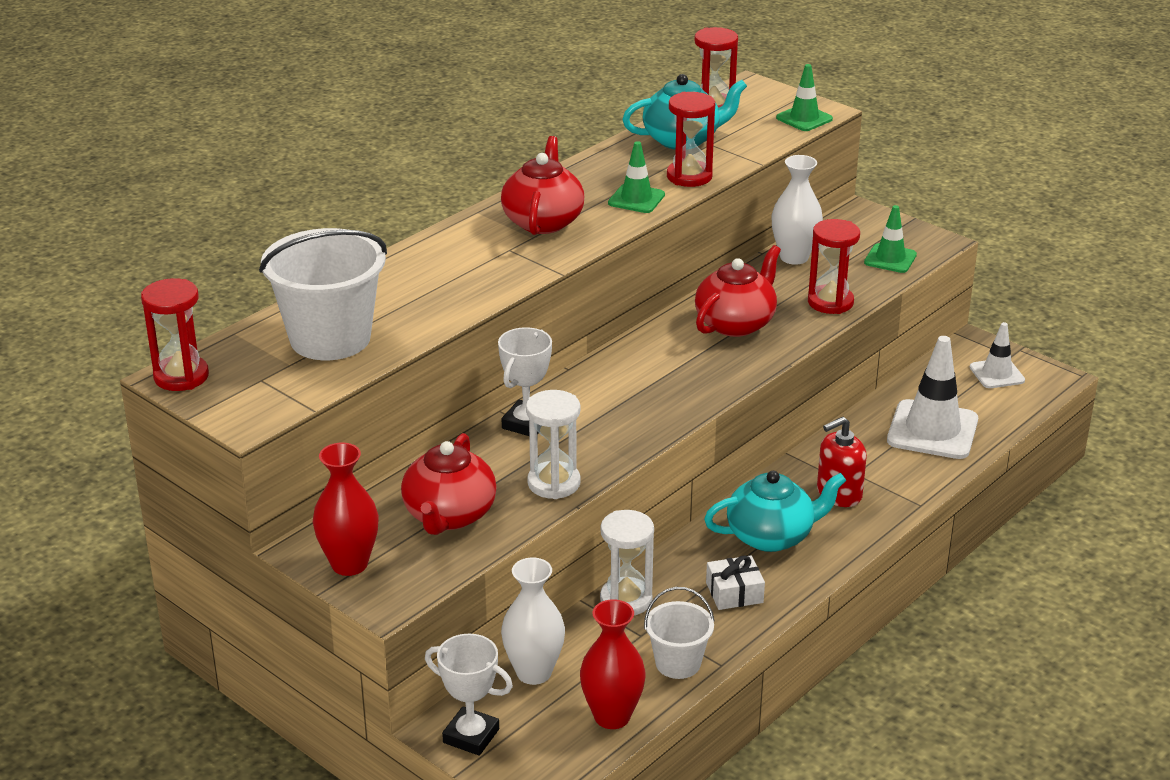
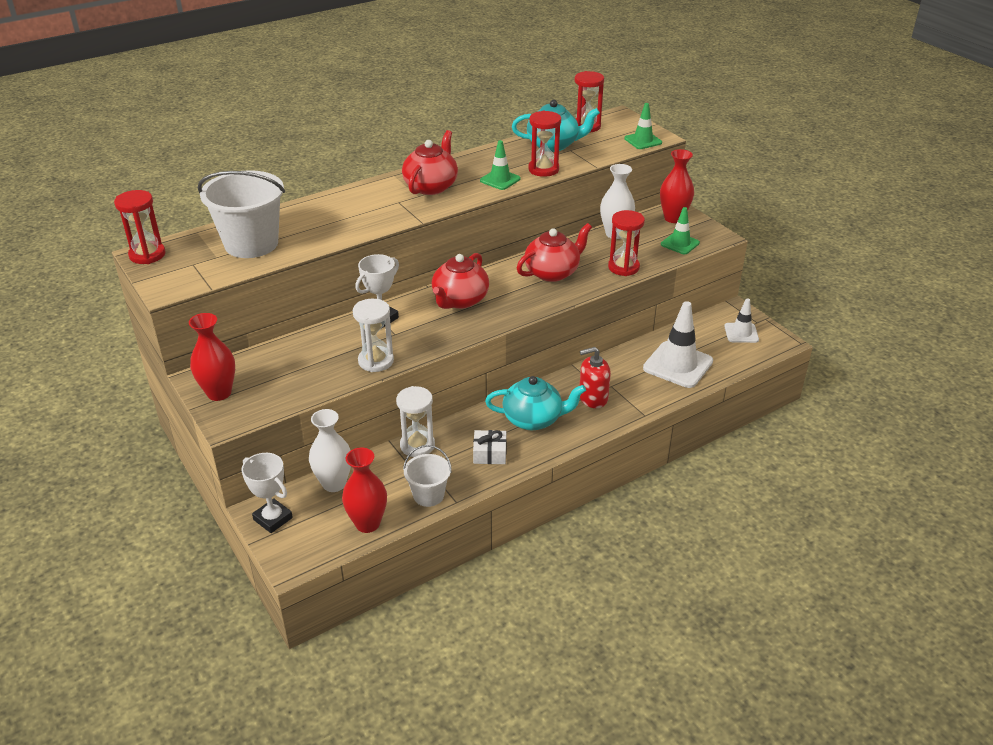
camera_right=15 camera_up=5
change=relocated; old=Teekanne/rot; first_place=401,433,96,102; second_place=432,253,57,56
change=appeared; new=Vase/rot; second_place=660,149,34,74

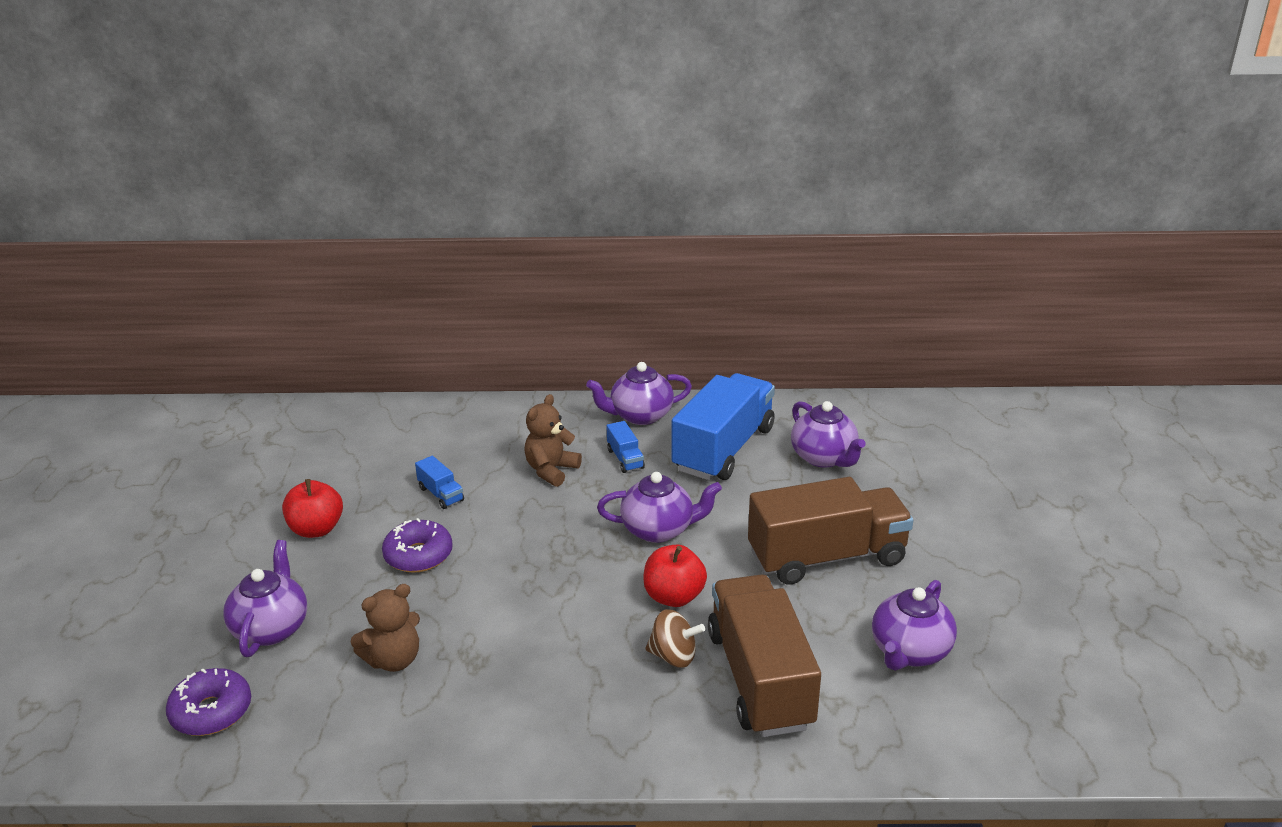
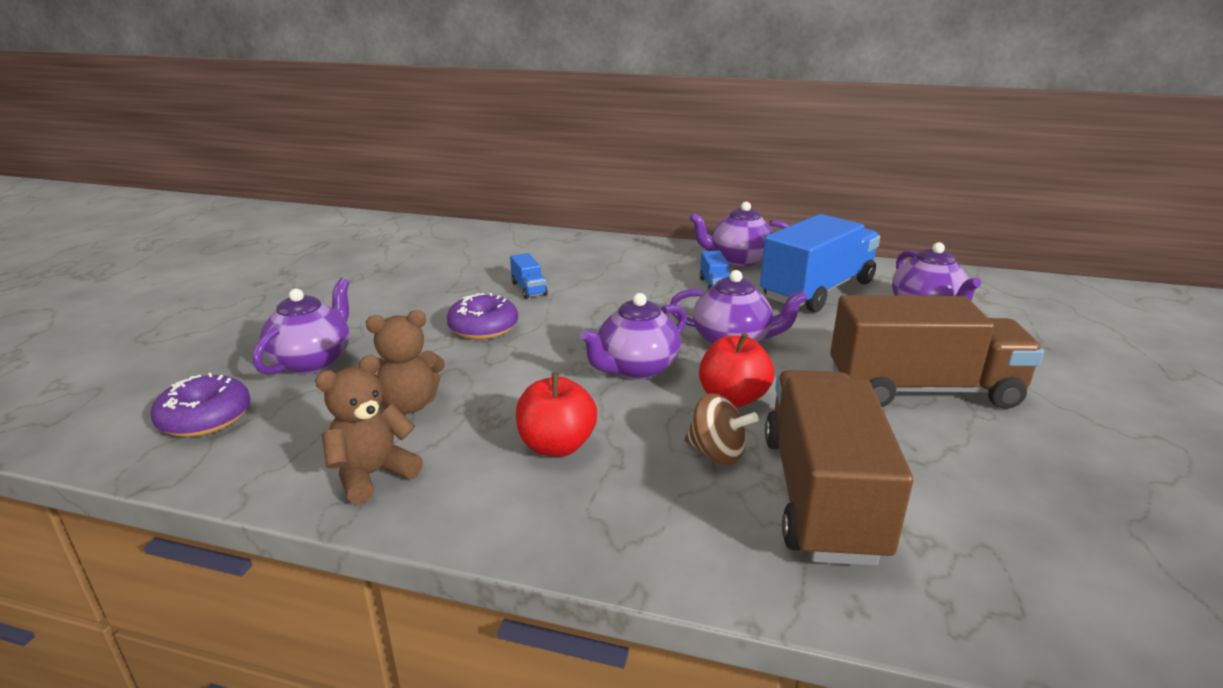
camera_right=15 camera_up=-5
change=relocated; old=Teddybär/braun; first_place=524,394,58,93; second_place=315,355,108,149
change=relocated; old=Apfel/rot; first_place=282,479,61,59; second_place=516,373,81,84
change=relocated; old=Teekanne/lila; first_place=872,580,85,91; second_place=579,293,108,87

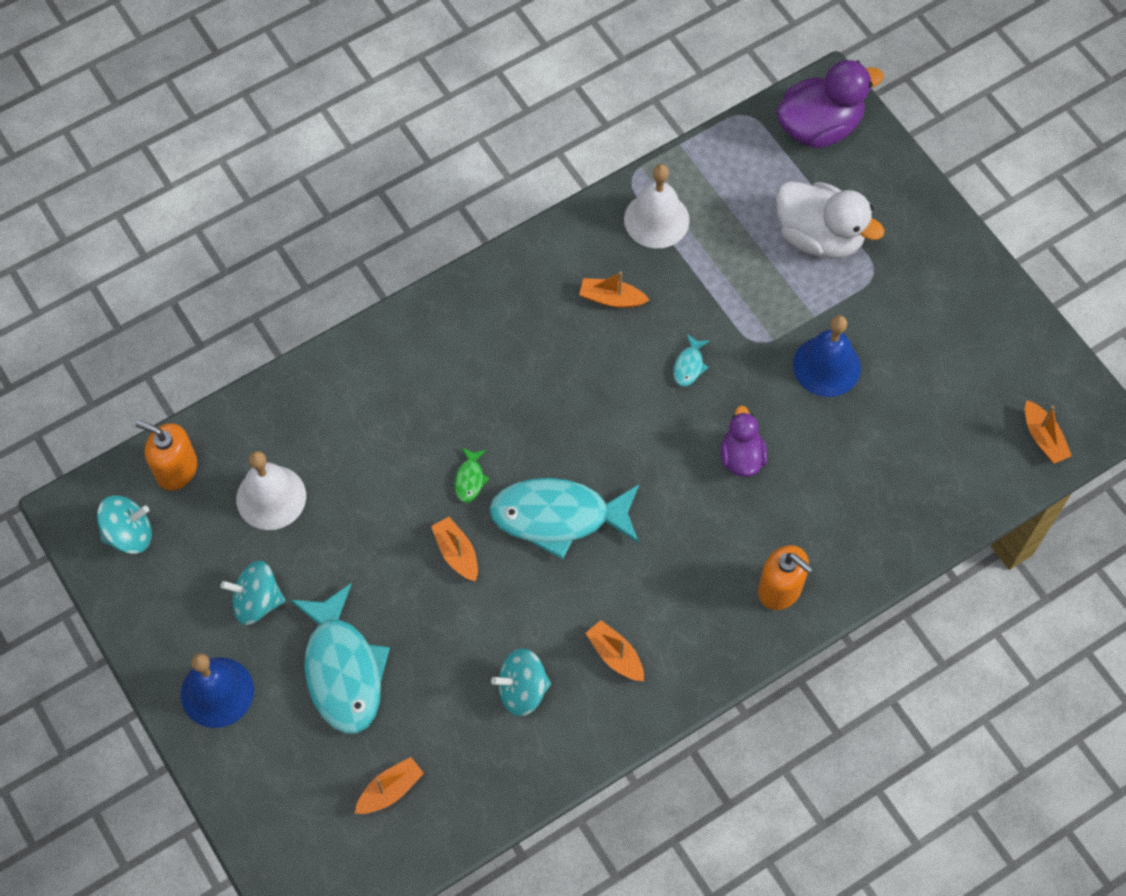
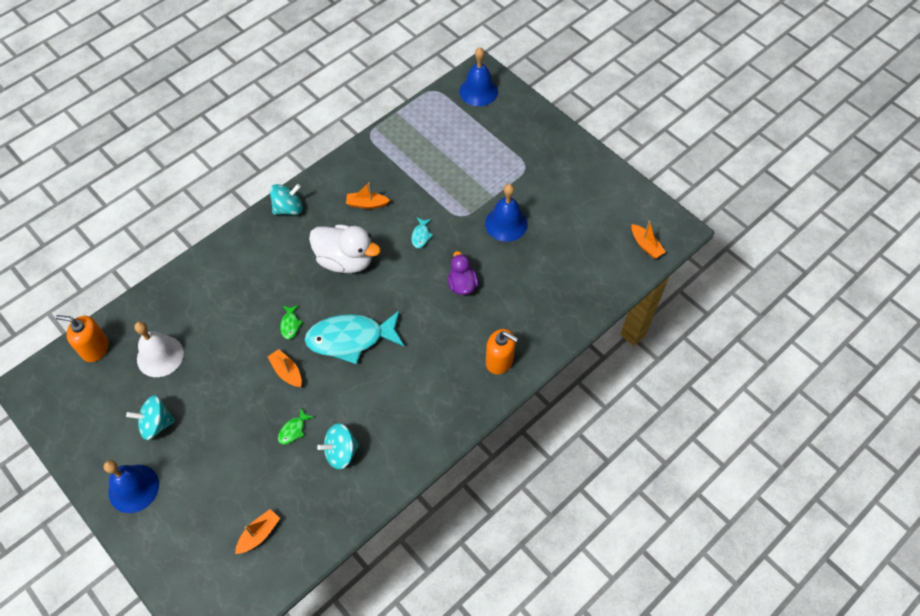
camera_right=-10 camera_up=-5
change=relocated; old=Kreisel/türkis; first_place=97,495,55,59; second_place=270,184,33,31
change=appeared; new=Fisch/grün; second_place=278,408,35,37
change=relocated; old=Ente/weiß; first_place=776,181,109,78; second_place=309,224,72,49
change=exchanged; old=Ente/lila; new=Glocke/blau; first_place=776,60,108,88; second_place=459,47,39,59
change=missing; old=Fisch/türkis; first_place=290,583,100,151
change=missing; old=Boot/orange; first_place=585,620,59,61
change=missing; old=Glocke/weiß; first_place=624,164,66,84

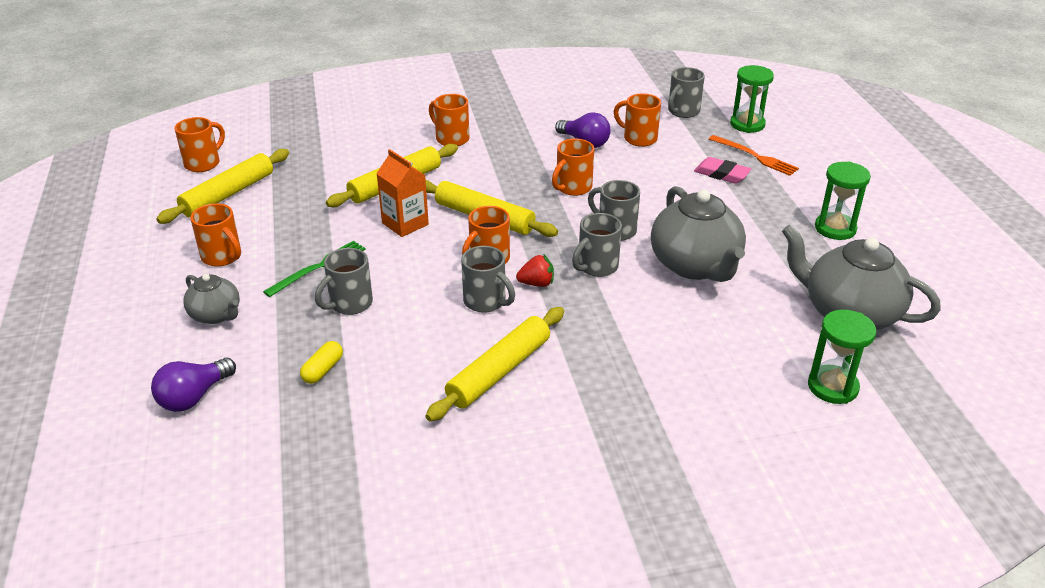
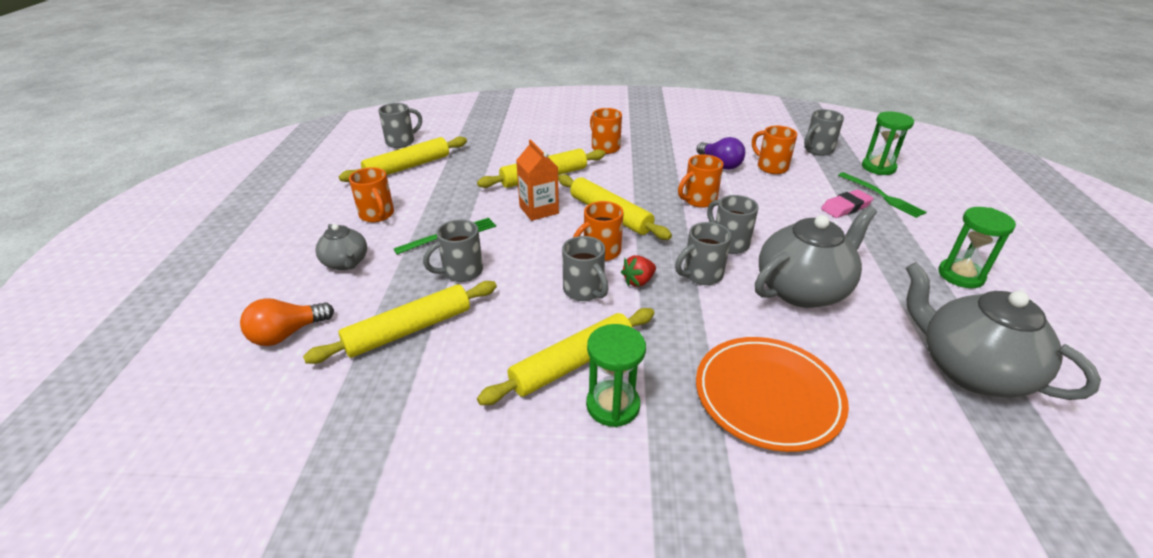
camera_right=15 camera_up=0
change=colour; old=Glühbirne/lila; new=Glühbirne/orange; first_place=151,358,85,54; second_place=240,298,94,48
change=exchanged; old=Kapsel/gelb; new=Nudelholz/gelb; first_place=300,341,43,43; second_place=303,281,194,83
change=colour; old=Tasse/orange; new=Tasse/grau; first_place=174,117,51,55; second_place=378,103,44,45
change=relocated; old=Sanduhr/grün; first_place=808,310,68,94; second_place=586,324,60,103
change=spun; old=Erdbeere/rot; first_place=516,254,38,33; second_place=621,255,35,32; degrees=135
change=appeared; new=Teller/orange; second_place=696,337,153,115
change=spun; old=Teekanne/grau; first_place=651,186,95,96; second_place=755,206,122,102; degrees=-120
change=spun; old=Radiergummi/rosa; first_place=694,157,57,27; second_place=821,189,53,29; degrees=-75
change=colour; old=Gabel/orange; new=Gabel/grün; first_place=709,135,90,41; second_place=838,172,88,46

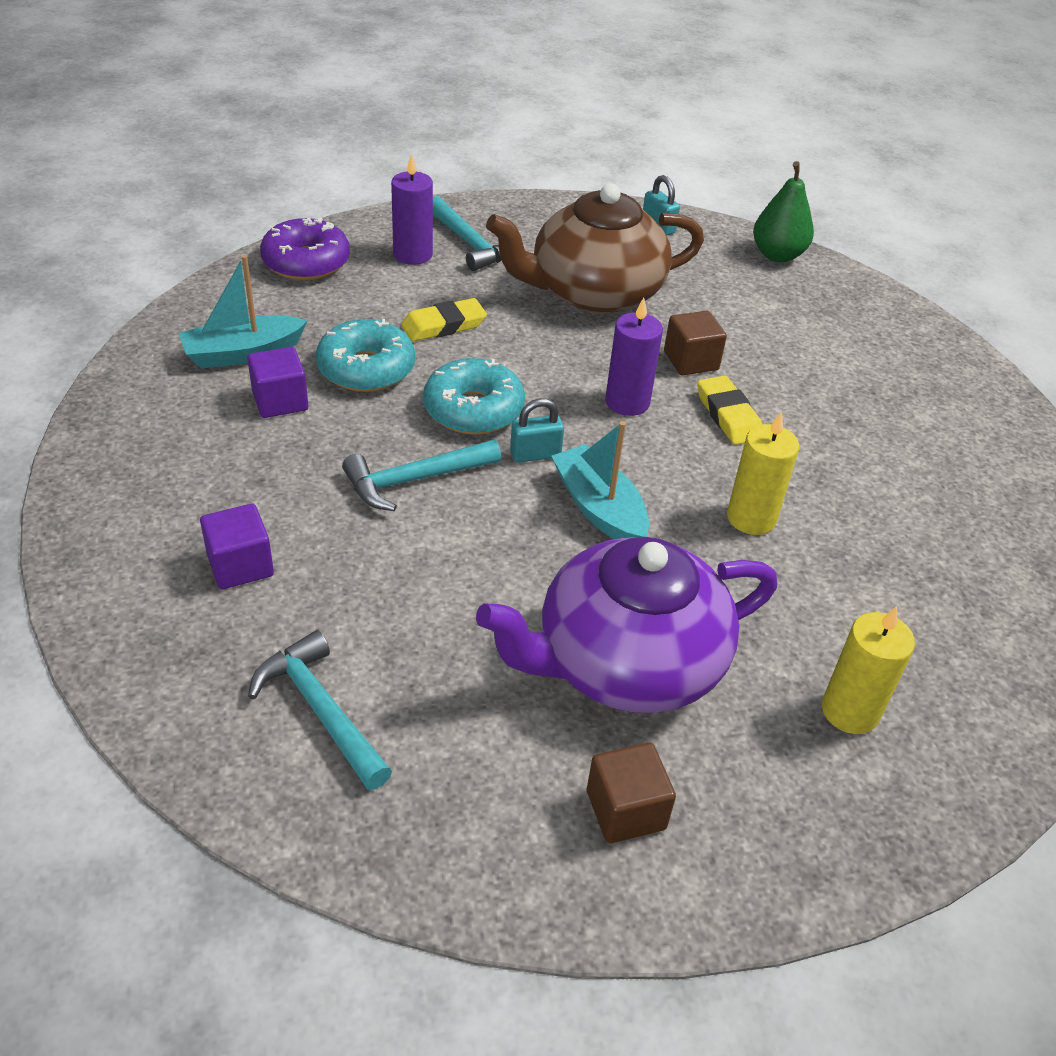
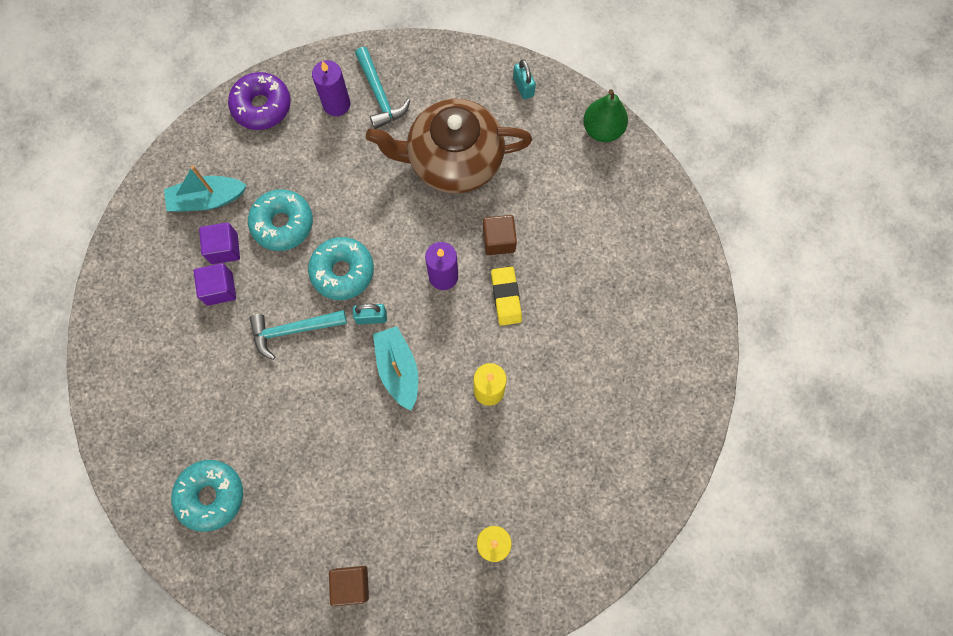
camera_right=15 camera_up=30
change=exchanged; old=Hammer/türkis; new=Donut/türkis; first_place=248,630,144,160; second_place=171,460,72,72
change=relocated; old=Kubus/lila; first_place=200,503,74,86; second_place=193,263,43,43
change=missing; old=Radiergummi/gelb; first_place=401,298,86,44
change=missing; old=Teekanne/lila; first_place=476,537,301,176

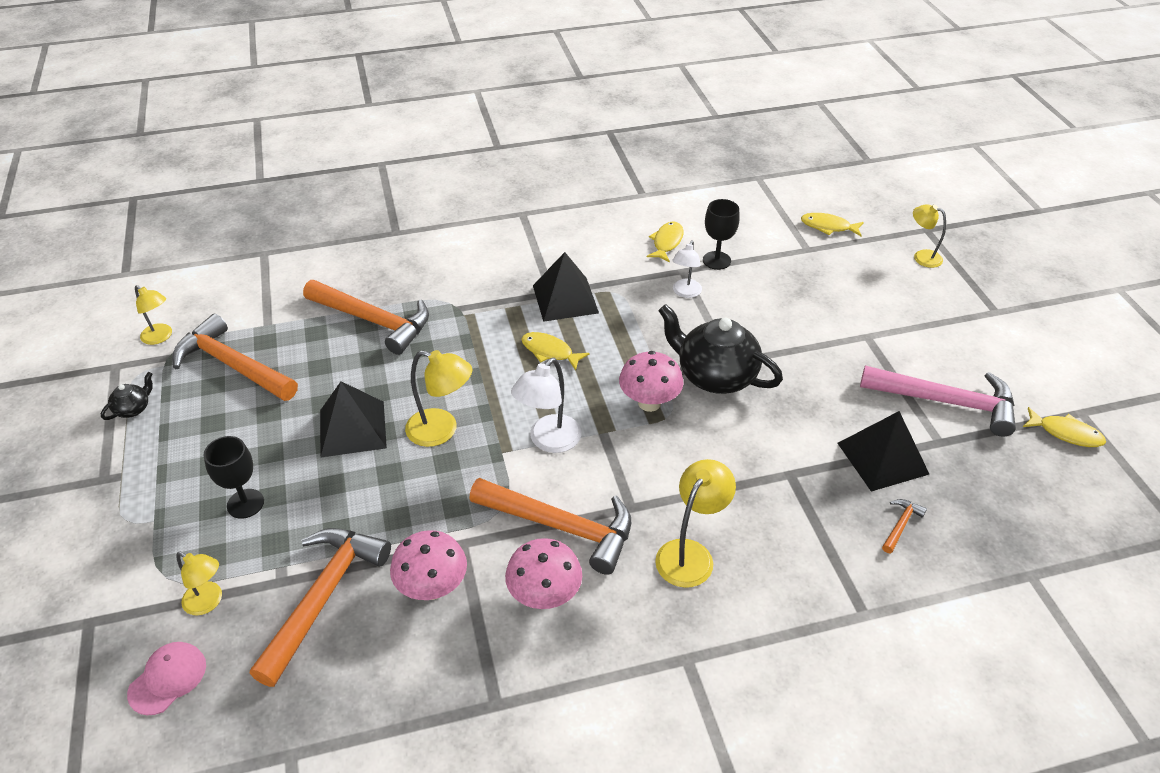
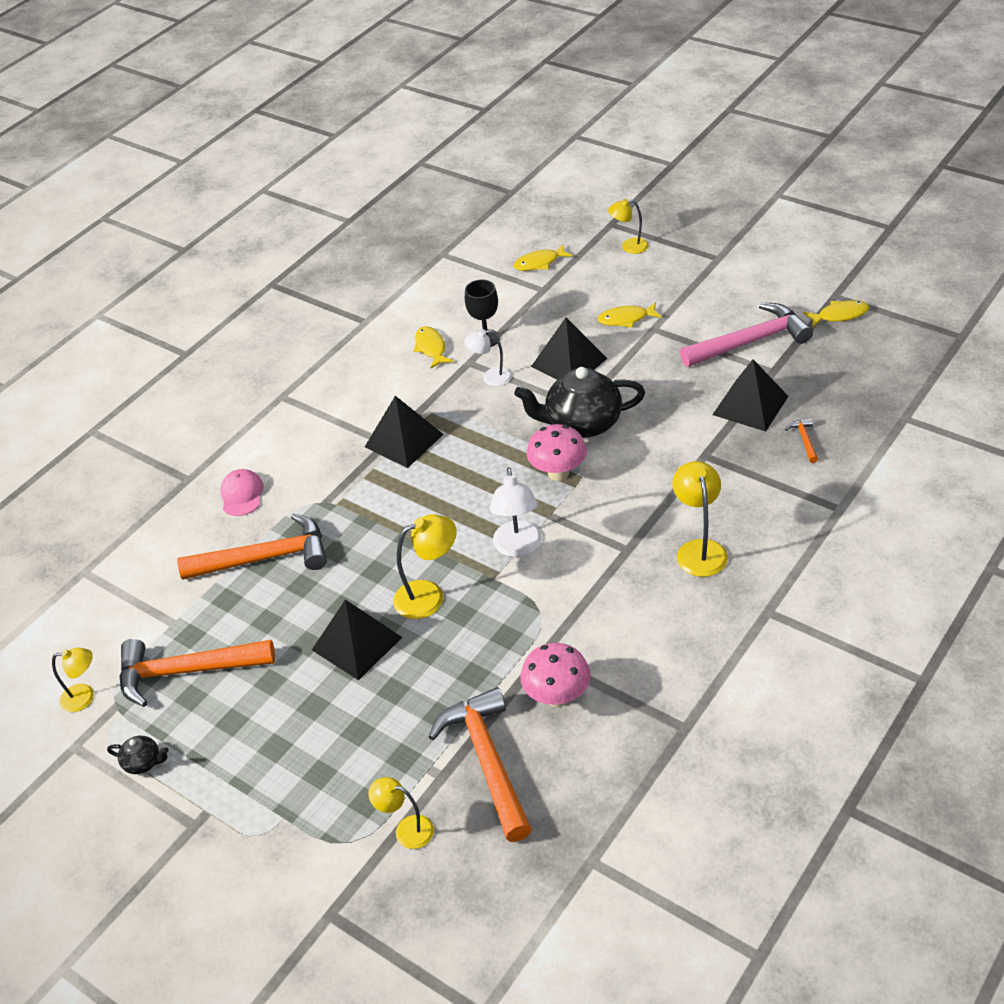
camera_right=-35 camera_up=0
change=spun; old=Teekanne/schwarz; first_place=101,372,52,48; second_place=107,736,62,38; degrees=105
change=relocated; old=Kappe/rosa; first_place=127,642,79,73; second_place=220,469,44,47
change=spun; old=Lampe/gelb; first_place=176,552,46,63; second_place=368,777,66,72; degrees=-150
change=spun; old=Lampe/weiß; first_place=672,240,30,58; second_place=464,329,48,57; degrees=105
change=appeared; new=Pyramide/schwarz; second_place=531,318,76,62
change=relocated; old=Fisch/gelb; first_place=521,332,69,38; second_place=597,302,65,26
change=missing; old=Kelch/schwarz; first_place=203,436,61,83
change=missing; old=Hammer/orange; first_place=469,478,162,97
change=missing; old=Pilz/rosa; first_place=505,538,77,71

